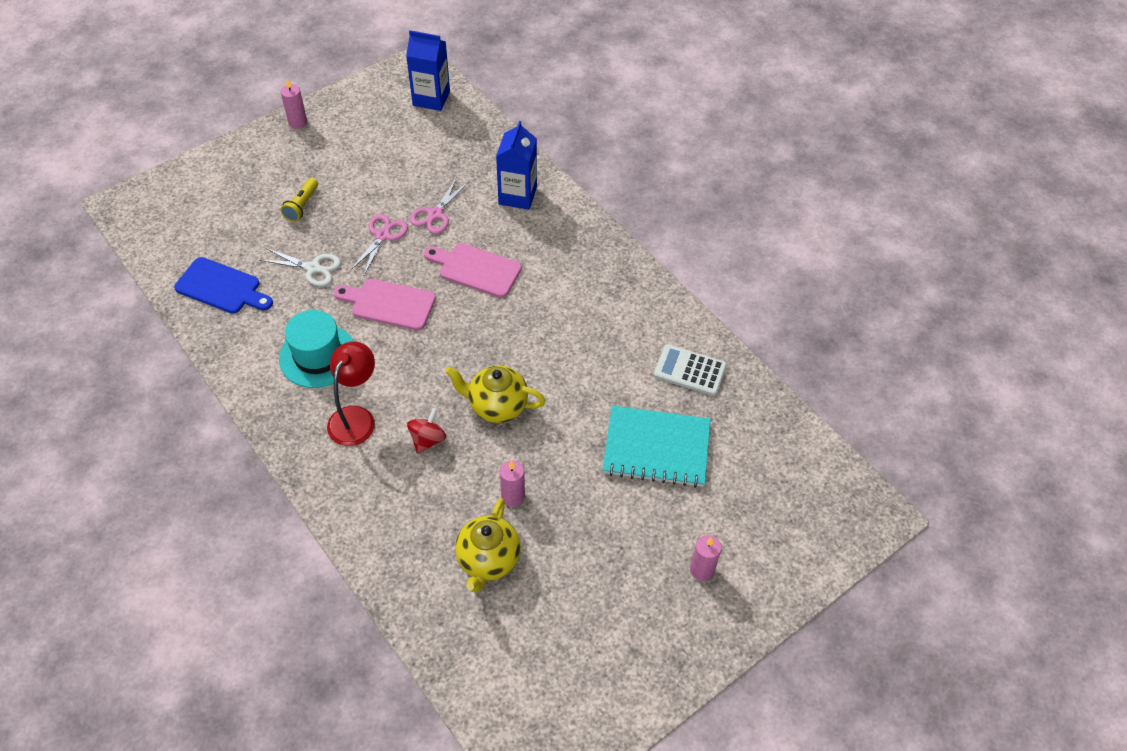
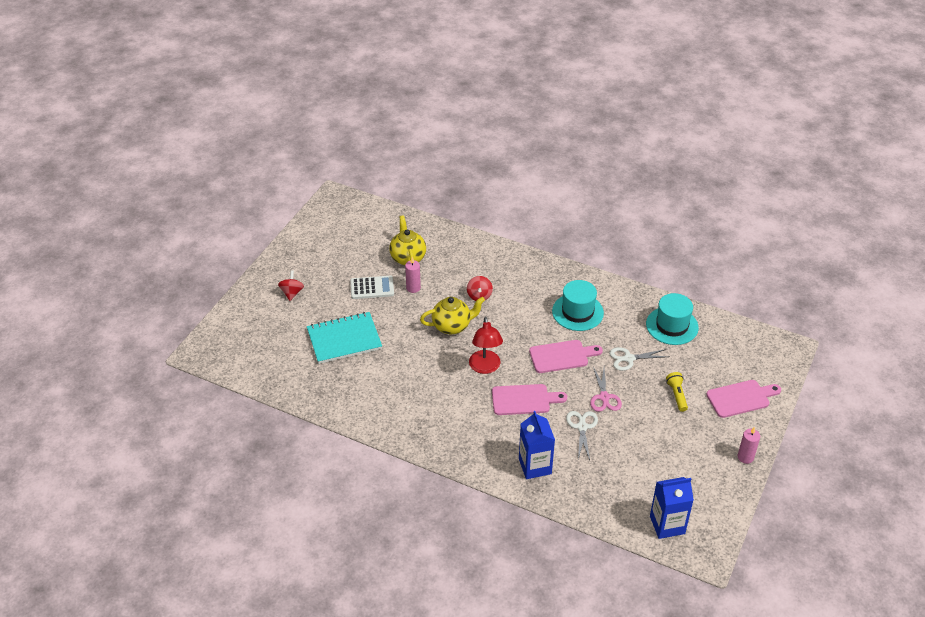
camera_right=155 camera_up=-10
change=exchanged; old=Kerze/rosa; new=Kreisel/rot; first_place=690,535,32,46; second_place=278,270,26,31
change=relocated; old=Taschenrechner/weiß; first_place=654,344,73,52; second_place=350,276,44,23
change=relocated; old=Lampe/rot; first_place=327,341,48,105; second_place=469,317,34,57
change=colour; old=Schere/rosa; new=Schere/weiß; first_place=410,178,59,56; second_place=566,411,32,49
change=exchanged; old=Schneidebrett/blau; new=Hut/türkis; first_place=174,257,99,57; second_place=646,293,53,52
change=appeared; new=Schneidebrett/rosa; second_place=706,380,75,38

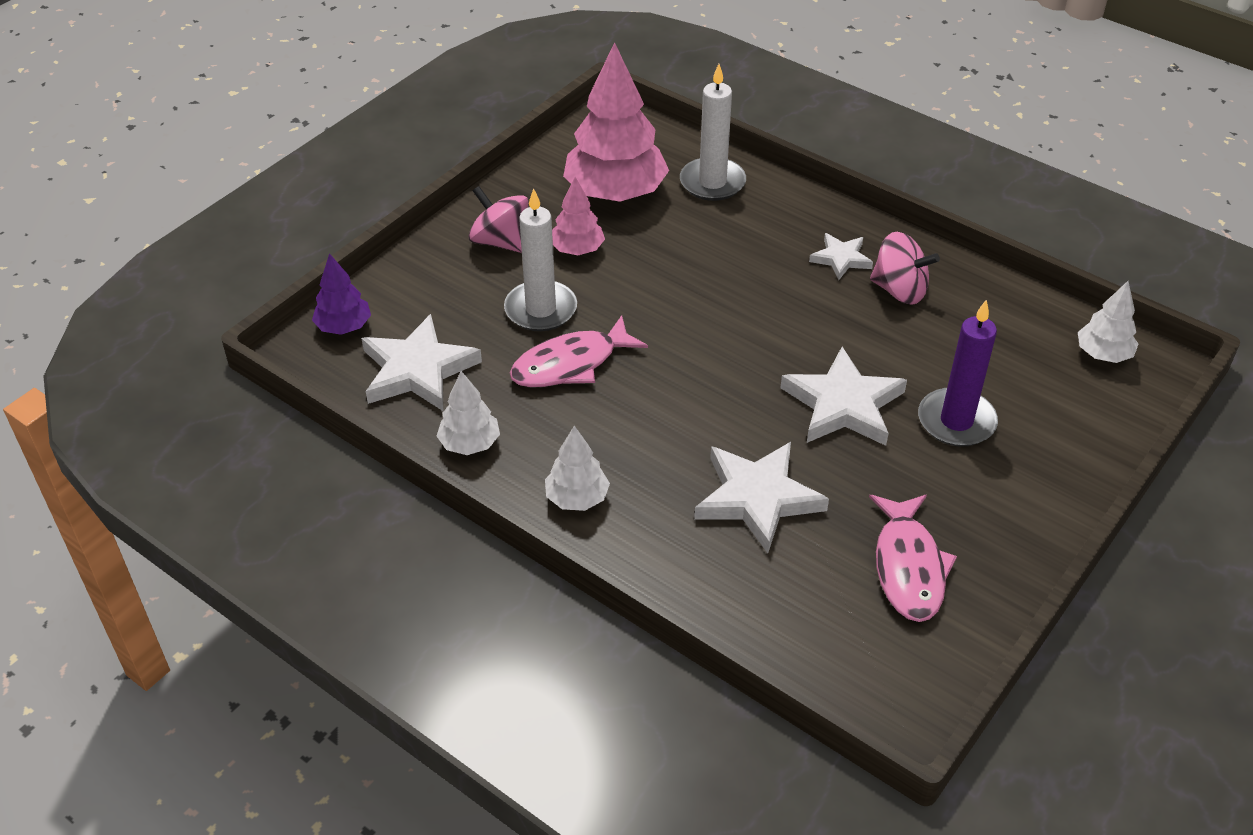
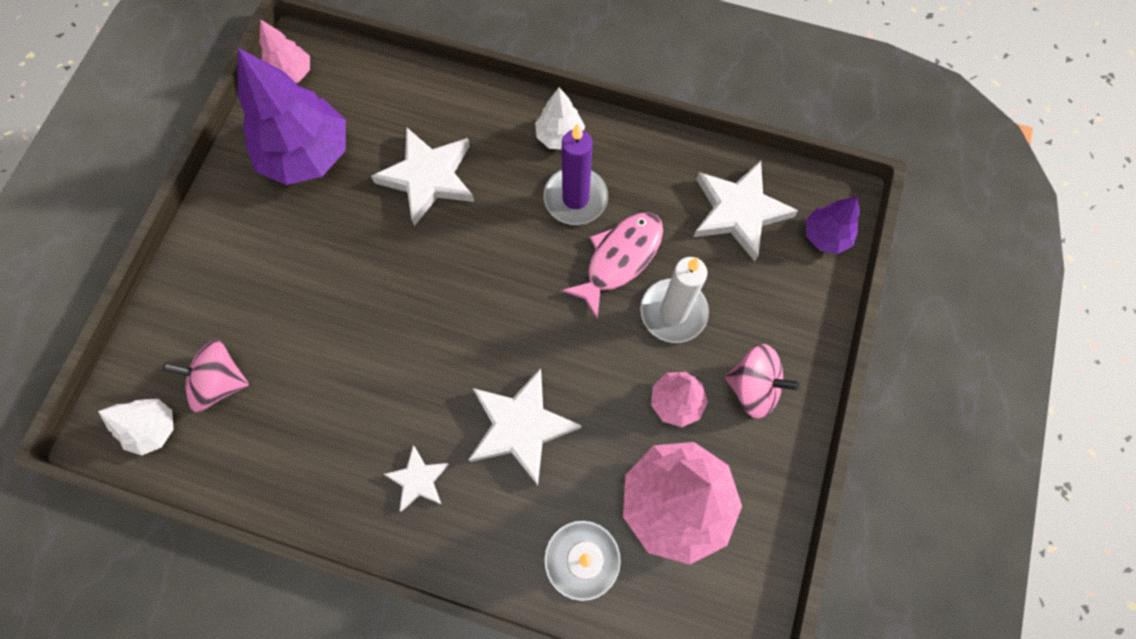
camera_right=160 camera_up=25
change=relocated; old=Kreisel/rosa; first_place=870,232,70,73; second_place=163,339,86,73
change=exchanged; old=Fisch/rosa; new=Baum/lila; first_place=869,495,88,127; second_place=238,48,108,137
change=appeared; new=Baum/rosa; second_place=259,19,51,64
change=relocated; old=Stern/weiß; first_place=781,347,126,99; second_place=469,368,113,117
change=relocated; old=Kerze/lila; first_place=918,300,80,147; second_place=544,123,64,102
change=missing; old=Baum/weiß; first_place=437,371,63,84

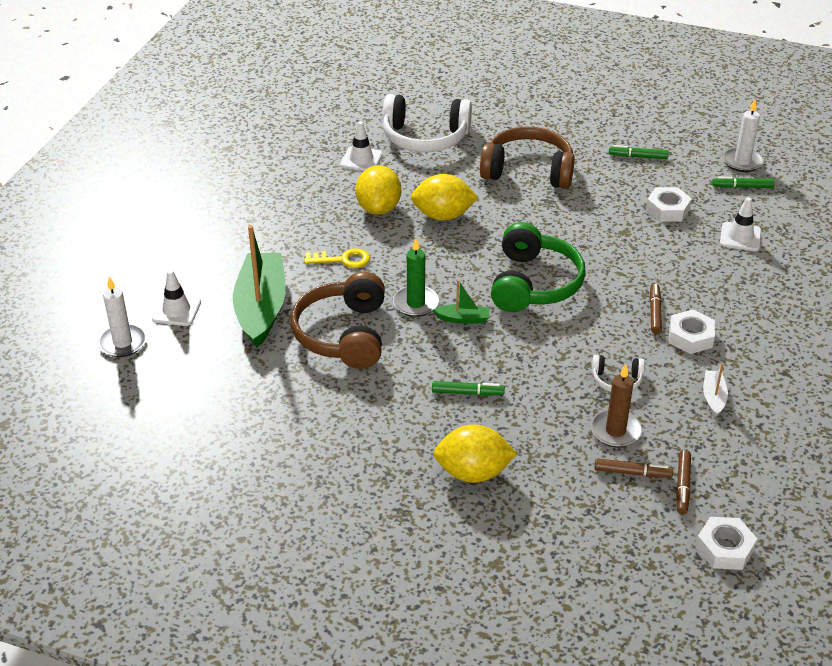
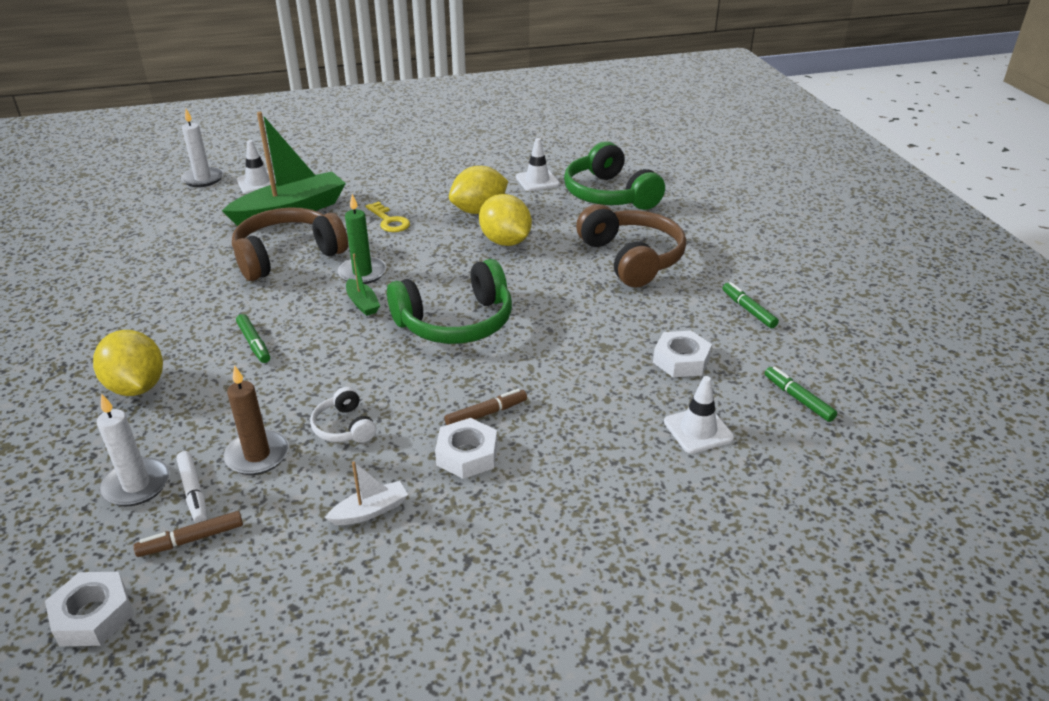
camera_right=55 camera_up=-5
change=relocated; old=Kerze/weiß; first_place=722,99,42,73; second_place=96,393,73,113
change=colour; old=Filzstift/braun; new=Filzstift/weiß; first_place=595,458,78,20; second_place=176,451,31,72
change=colour; old=Kopfhörer/weiß; new=Kopfhörer/grün; first_place=383,94,89,58; second_place=564,141,101,69

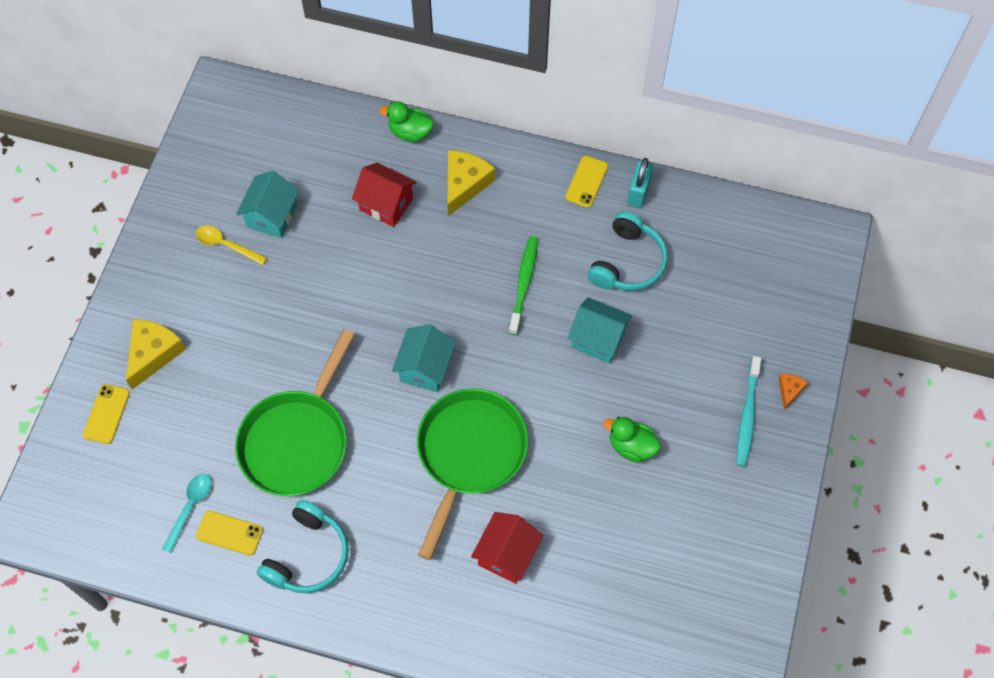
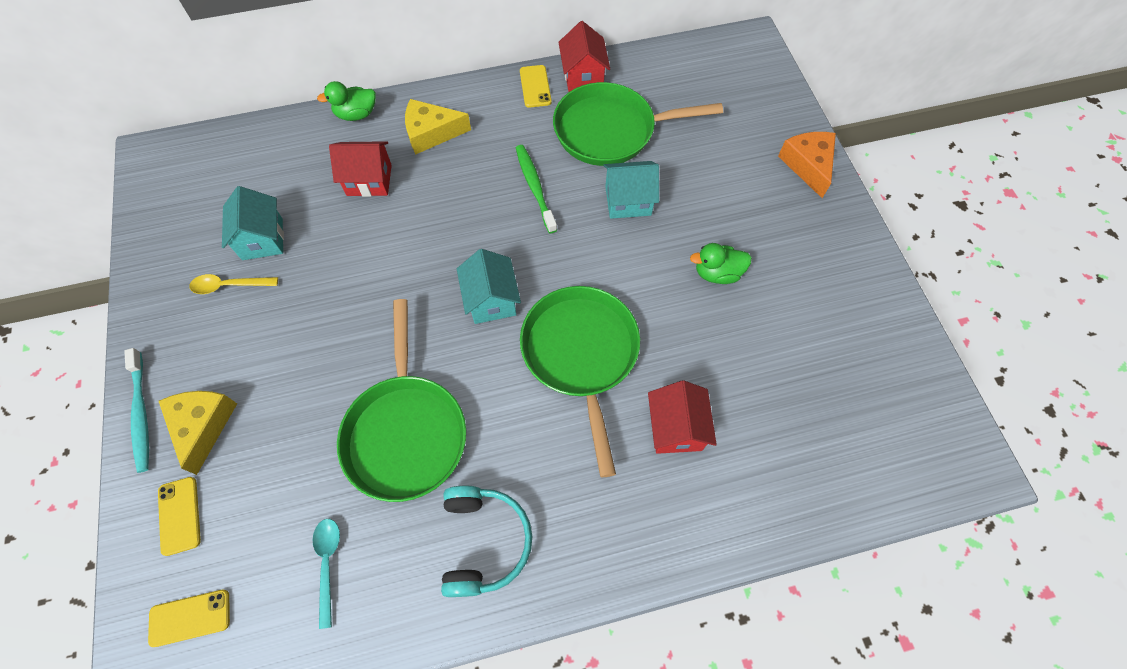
camera_right=-30 camera_up=0
change=relocated; old=Zahnbürste/türkis; first_place=737,356,24,111; second_place=125,348,24,125
change=relocated; old=Handy/gelb; first_place=196,511,67,45; second_place=148,590,82,57
change=spun; old=Käse/gelb; first_place=448,150,47,66; second_place=405,99,66,56; degrees=-90
change=exchanged; old=Kopfhörer/türkis; new=Pfanne/grün; first_place=588,211,80,80; second_place=553,82,170,84
change=exchanged; old=Vorhängeschloss/türkis; new=Haus/rot; first_place=627,158,26,50; second_place=558,21,52,71
change=size; old=Käse/orange; first_place=779,374,29,36; second_place=778,132,58,66; factor=1.96

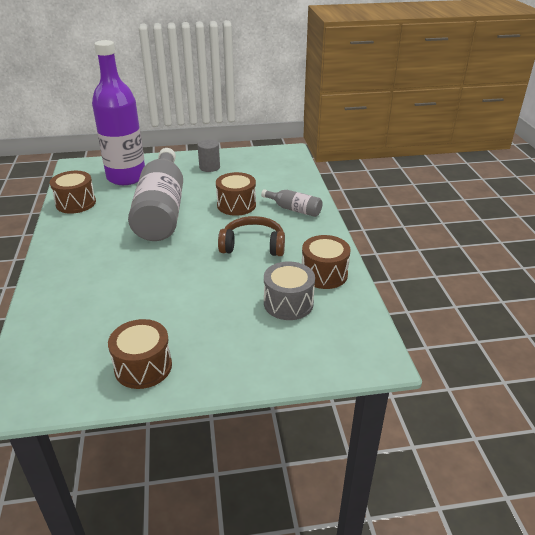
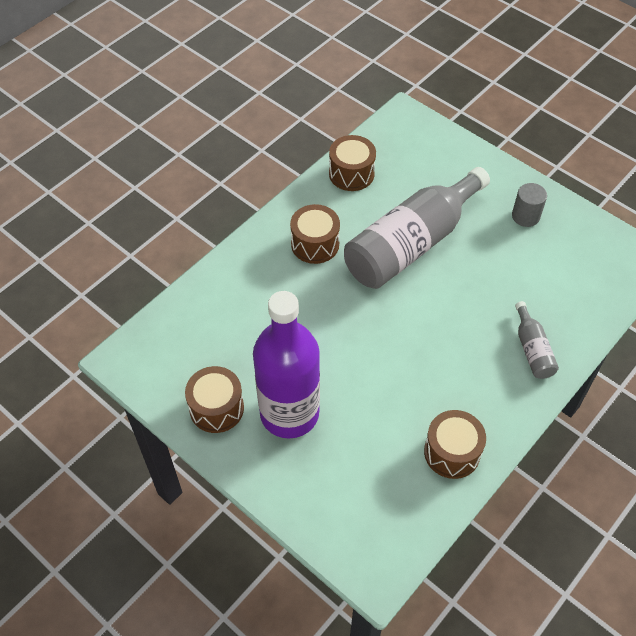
camera_right=50 camera_up=20
change=relocated; old=Flasche/lila; first_place=92,40,53,145; second_place=253,291,67,148
change=relocated; old=Trommel/braun; first_place=216,172,40,44; second_place=290,204,50,60
change=missing; old=Kopfhörer/braun; first_place=218,216,67,40
change=missing; old=Trommel/grau; first_place=264,261,51,59

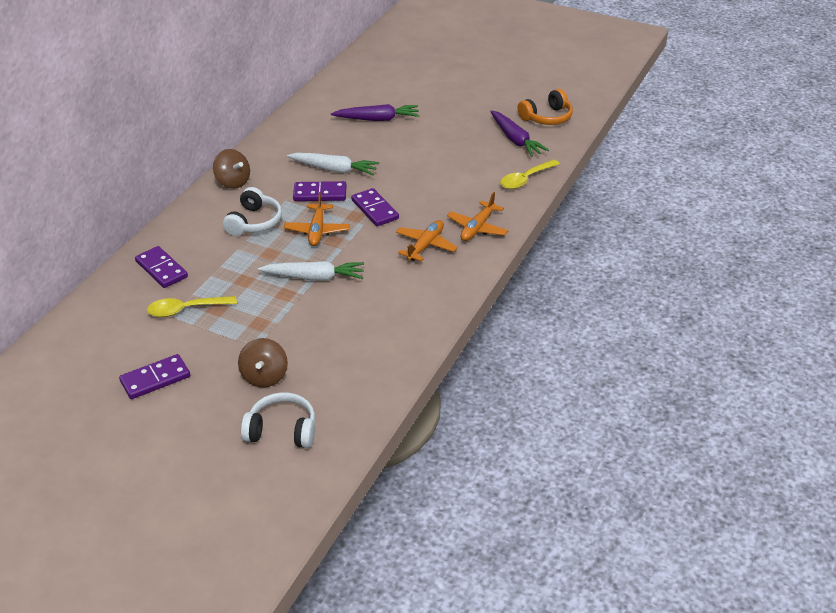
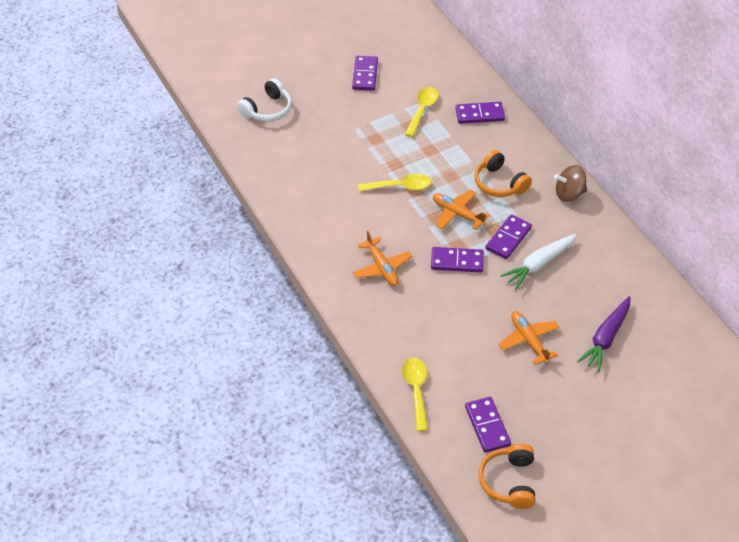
camera_right=125 camera_up=10
change=exchanged; old=Karotte/weiß; new=Löffel/gelb; first_place=258,261,106,20; second_place=358,174,73,17
change=exchanged; old=Karotte/lila; new=Dominostein/lila; first_place=490,110,59,47; second_place=465,397,46,56
change=colour; old=Kopfhörer/weiß; new=Kopfhörer/orange; first_place=223,187,59,49; second_place=475,150,57,47
change=relocated; old=Flugzeug/orange; first_place=447,192,62,49; second_place=499,311,60,54
change=missing; old=Kreisel/braun; first_place=238,338,50,50

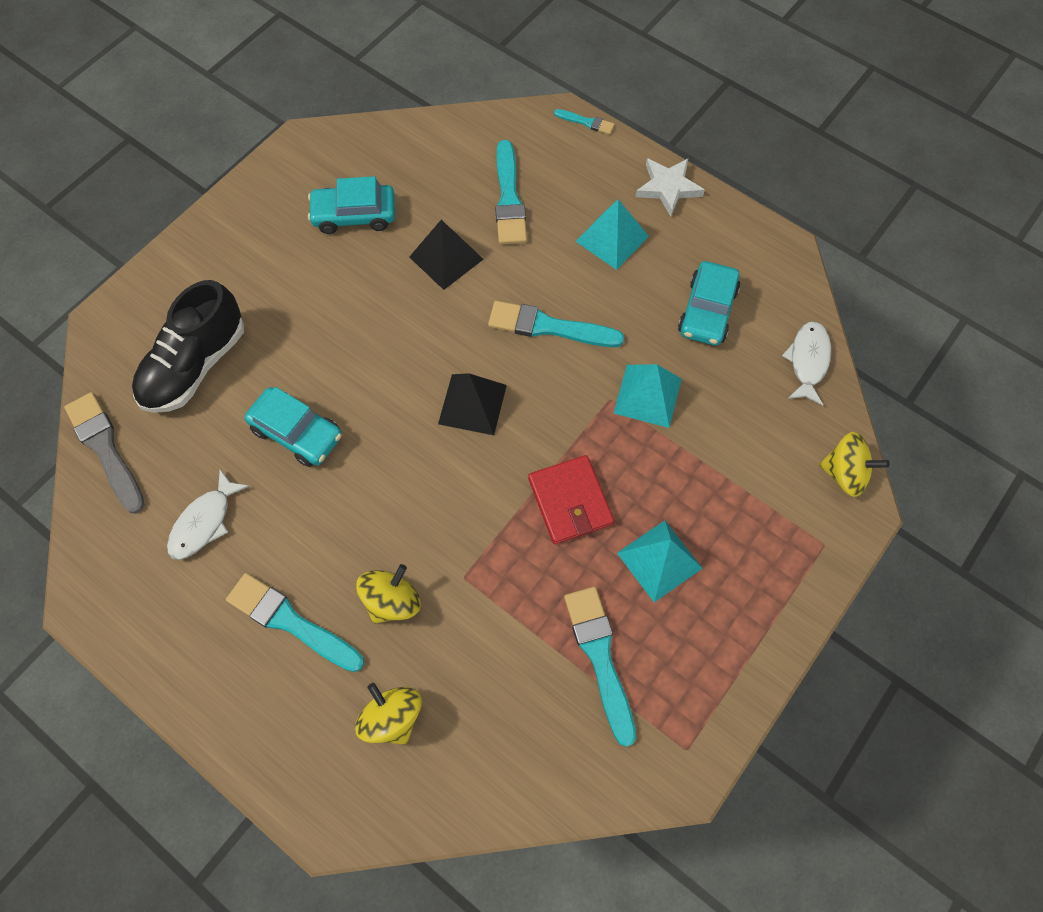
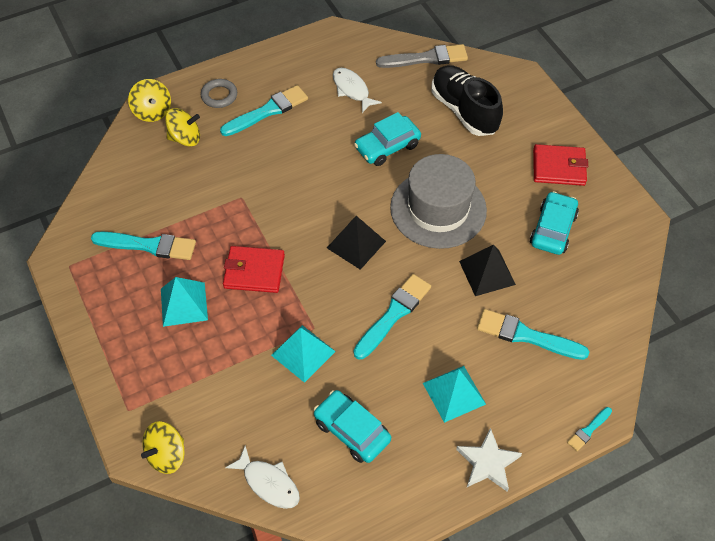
camera_right=115 camera_up=-10
change=relocated; old=Kreisel/gelb; first_place=356,564,65,60; second_place=128,79,43,43
change=appeared; new=Ring/grau; second_place=201,79,36,29
change=appeared; new=Hut/grau; second_place=390,154,97,95
change=appeared; new=Geldbörse/rot; second_place=533,144,55,42

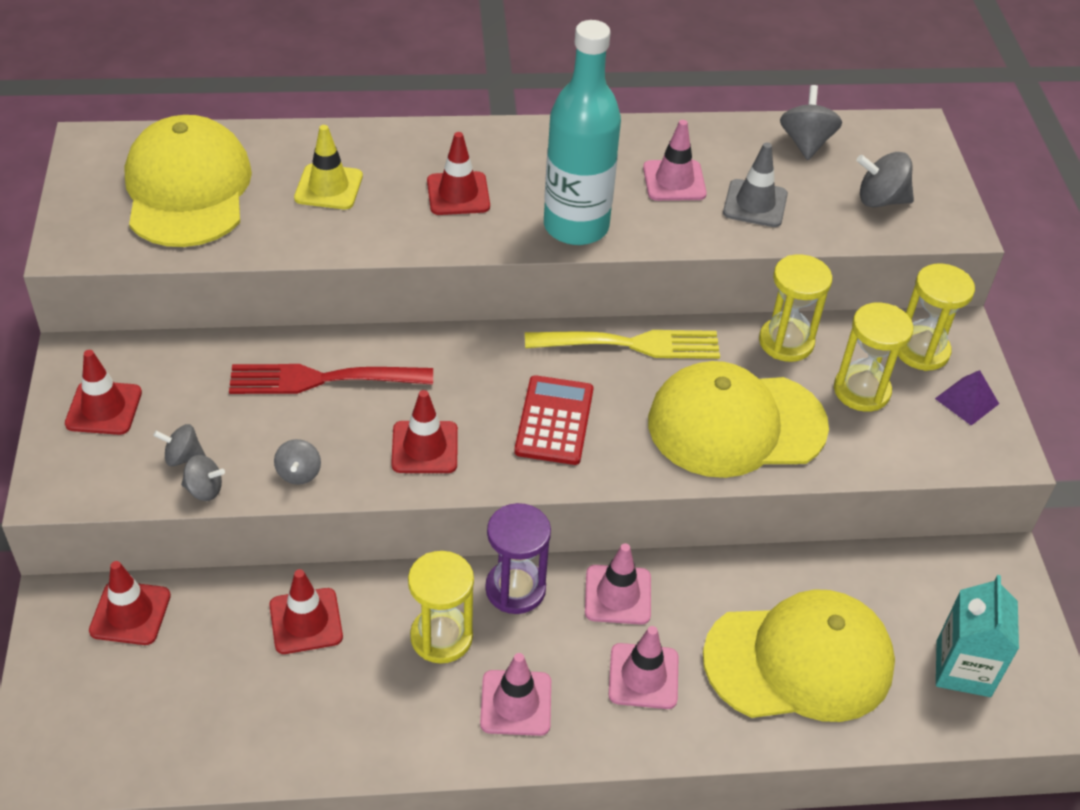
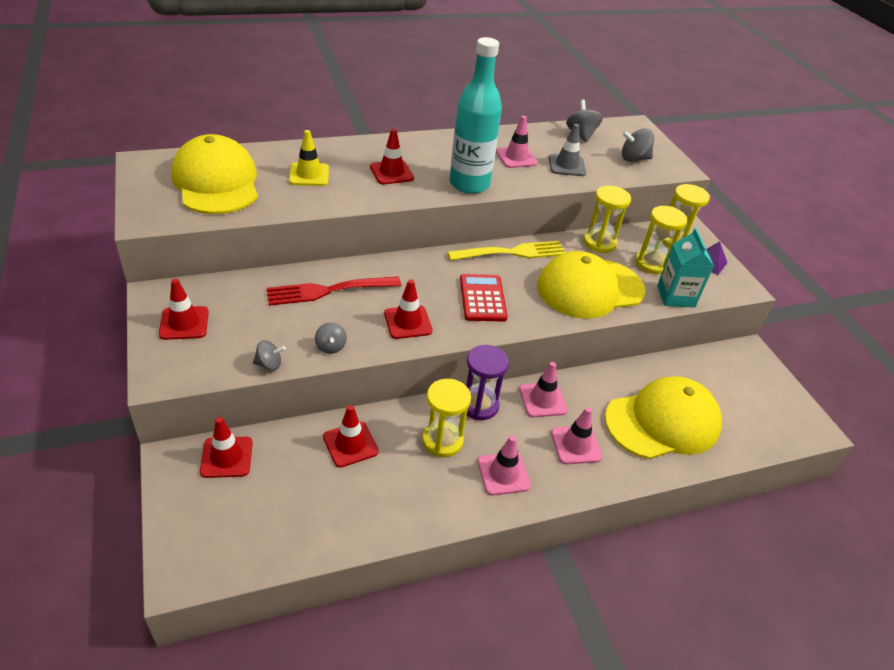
camera_right=-15 camera_up=-5
change=relocated; old=Getränkekarton/türkis; first_place=936,575,83,122; second_place=657,228,57,80
change=missing; old=Kreisel/grau; first_place=153,424,53,42

